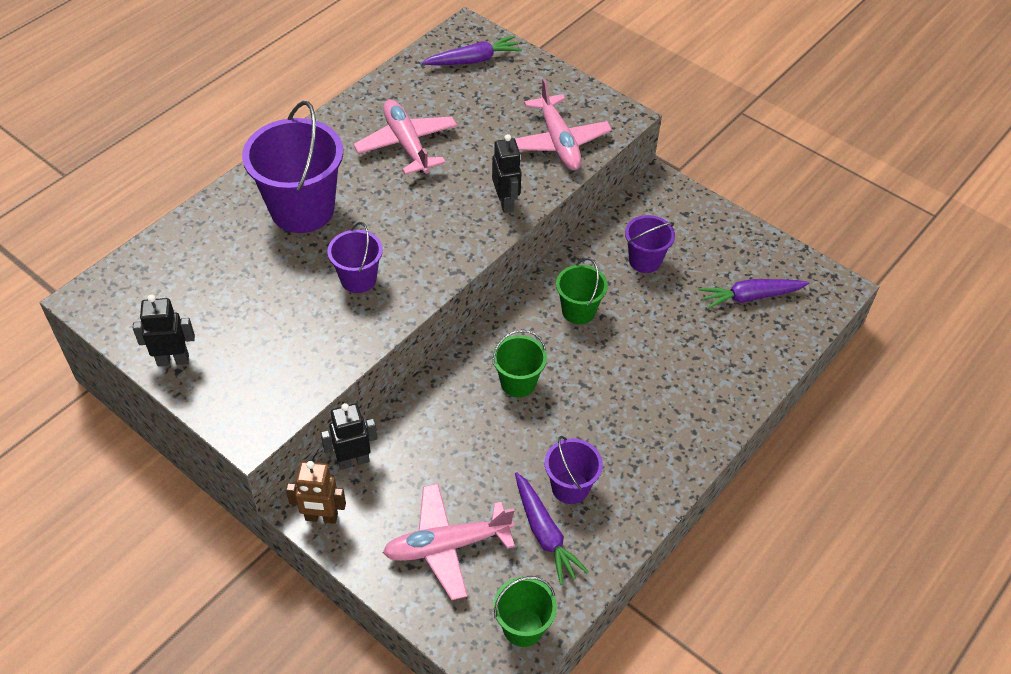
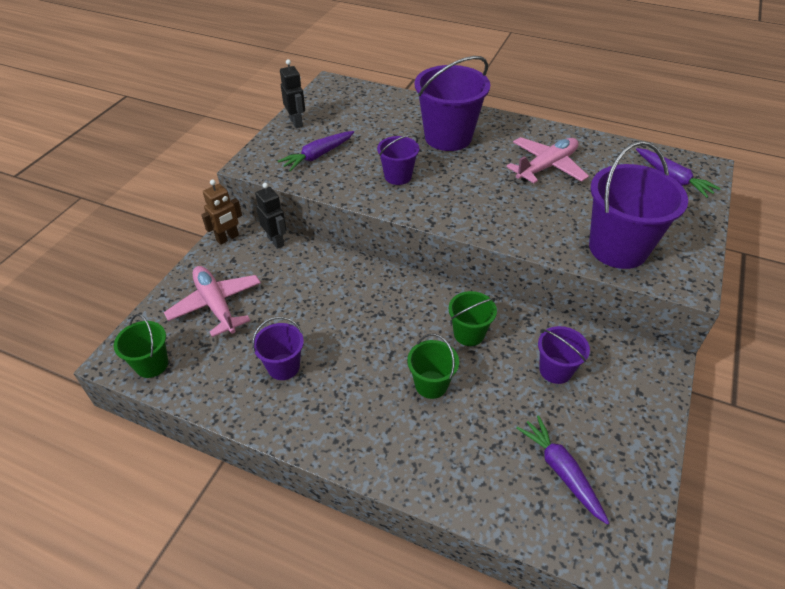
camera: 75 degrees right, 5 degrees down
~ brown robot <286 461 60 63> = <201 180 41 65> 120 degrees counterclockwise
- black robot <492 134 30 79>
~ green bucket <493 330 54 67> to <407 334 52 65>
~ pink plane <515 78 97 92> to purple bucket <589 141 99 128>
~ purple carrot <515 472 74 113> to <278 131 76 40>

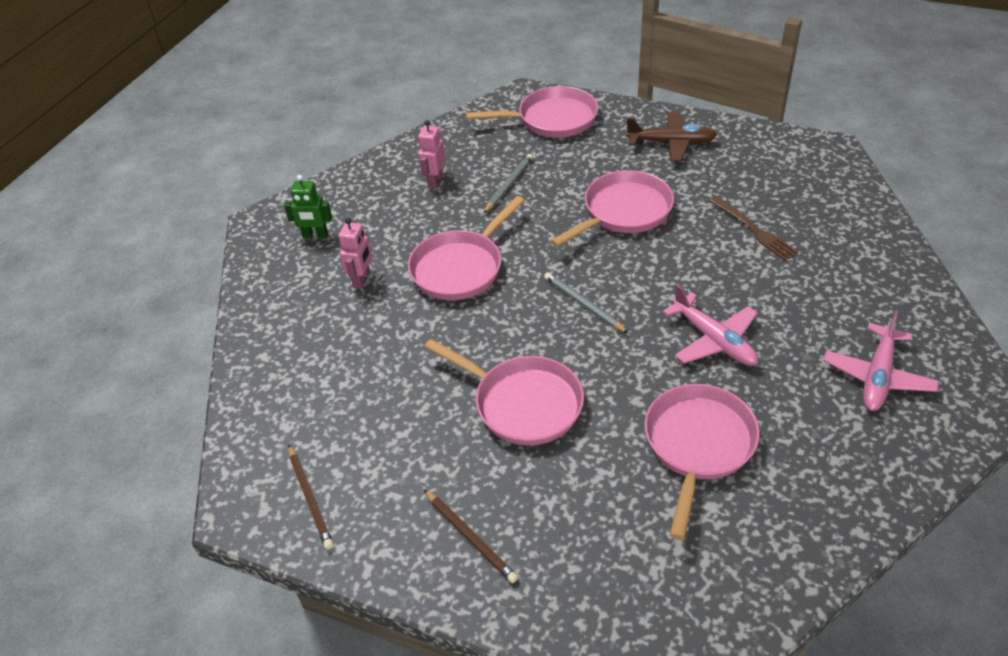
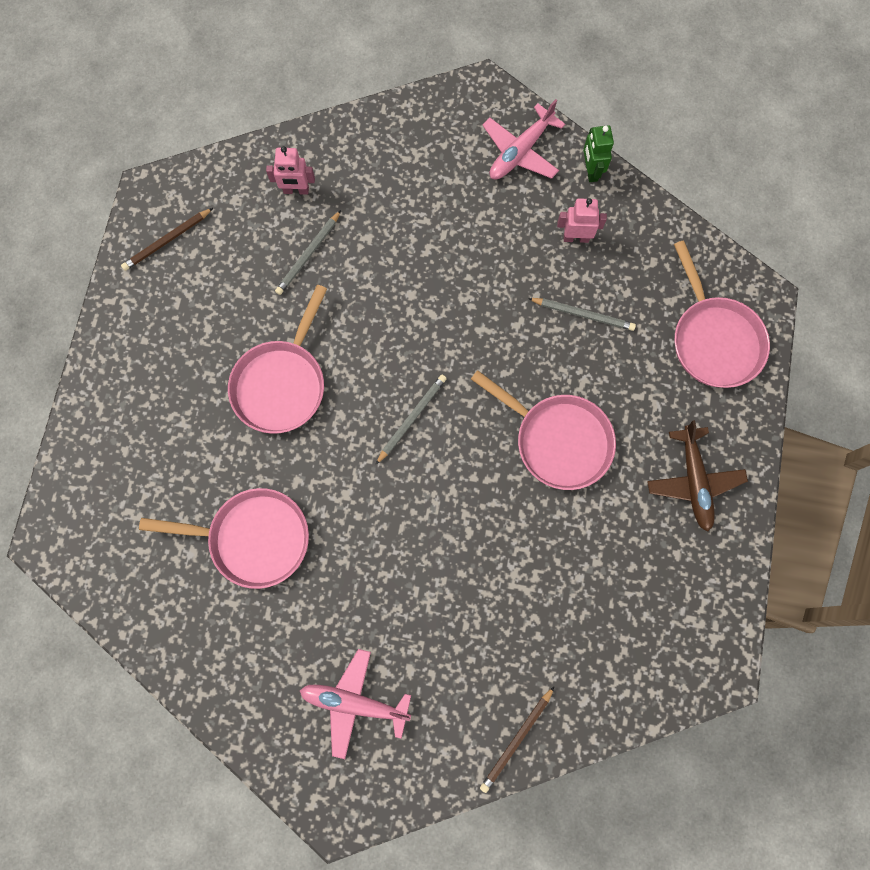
camera: 75 degrees right, 30 degrees up
~ green robot <284 175 48 64> to <583 125 31 57>
~ pink robot <338 218 34 71> to <266 146 49 49>
- pink pan <408 196 117 104>
~ brown pencil <424 489 94 94> to <480 686 75 107>
~ pink plane <663 284 95 82> to <482 99 83 81>
- brown fork <709 196 89 65>
+ grey pencil <275 210 66 85>

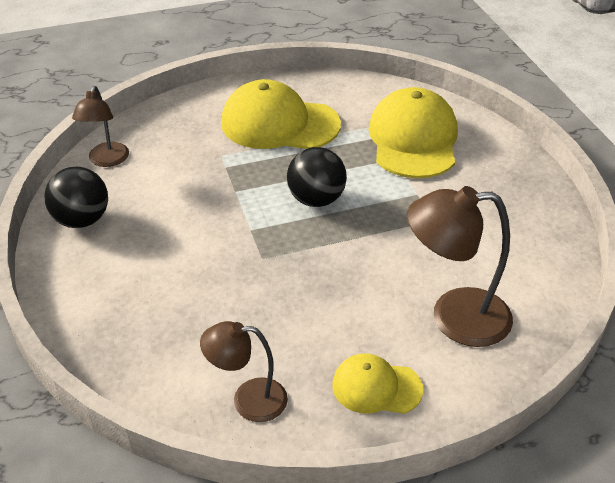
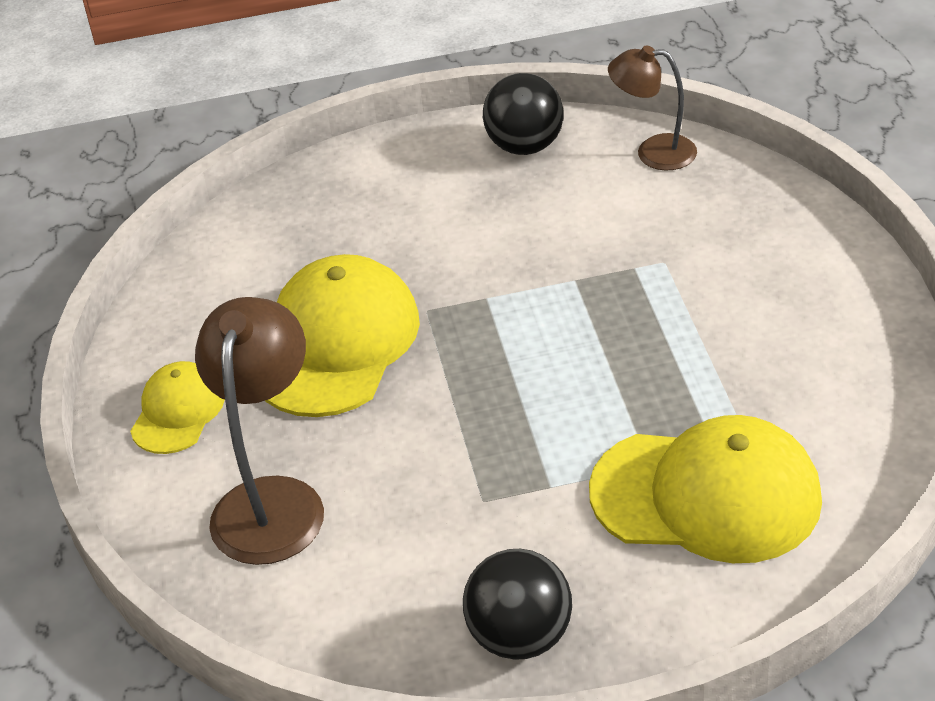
camera: 100 degrees right, 0 degrees up
- brown lamp <200 321 88 101>
~ yellow cap <221 79 120 70> to <265 254 155 163>
~ black ball <287 147 60 60> to <463 549 109 111>

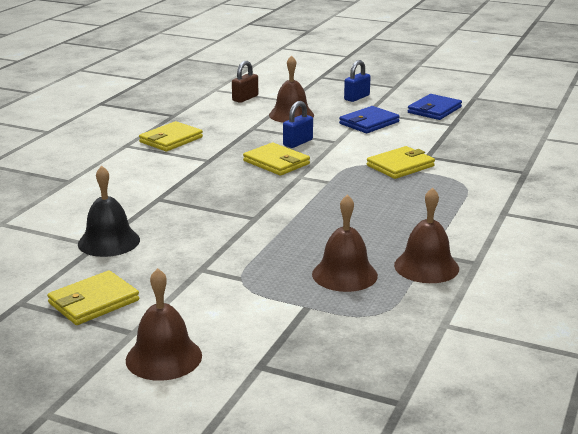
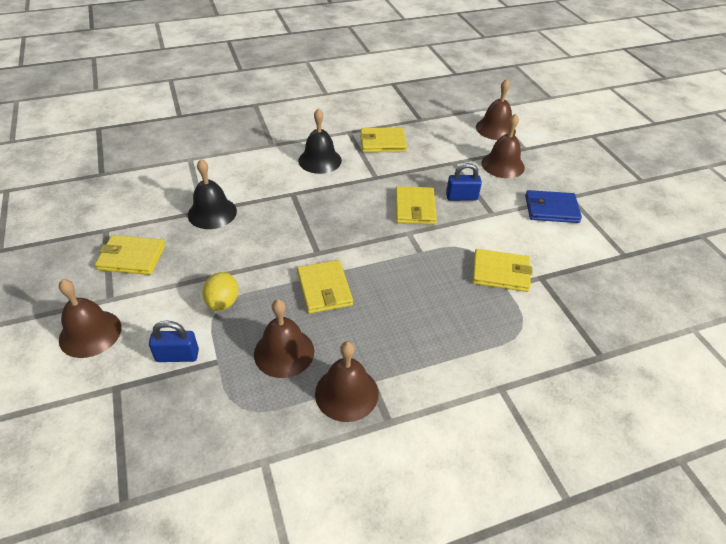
camera: 45 degrees right, 20 degrees up
~ brown padlock <232 61 26 42> to brown bell <476 79 40 61>
~ blue padlock <344 60 27 42> to <149 321 50 41>
- blue wallet <408 94 54 26>
+ yellow lemon <202 272 36 39>
+ yellow wallet <297 260 56 54>
+ black bell <298 108 44 66>

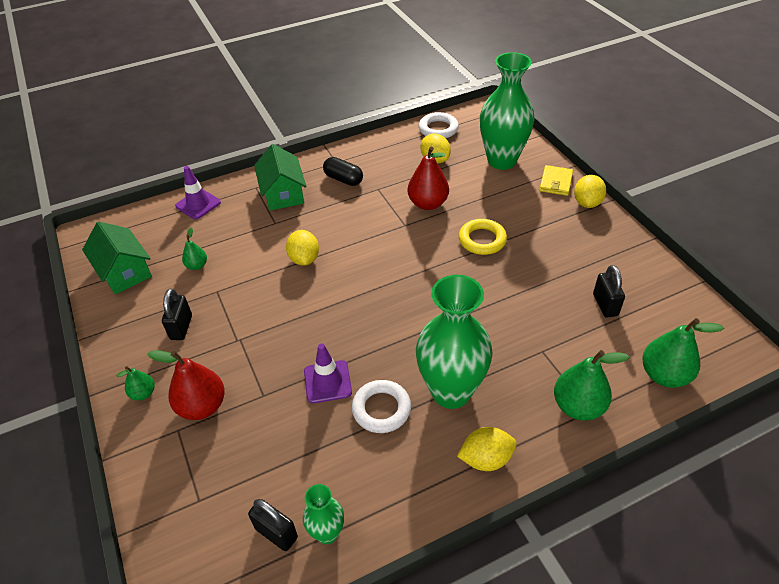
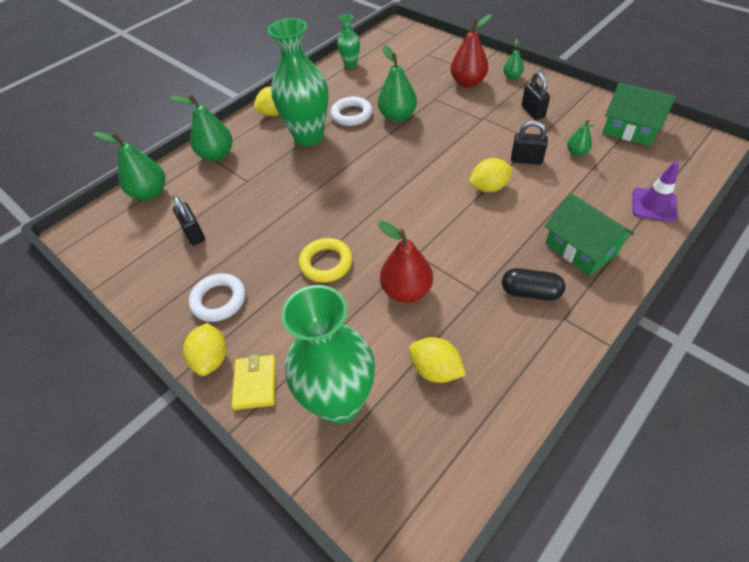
camera: 160 degrees right, 5 degrees up
~ black padlock <248 499 50 52> to <511 121 37 44>
~ yellow lemon <286 230 33 36> = <468 158 44 34> 75 degrees counterclockwise
~ purple traffic cone <304 343 48 60> to green pear <378 45 39 77>
~ white ring <419 112 40 26> to <189 273 56 49>

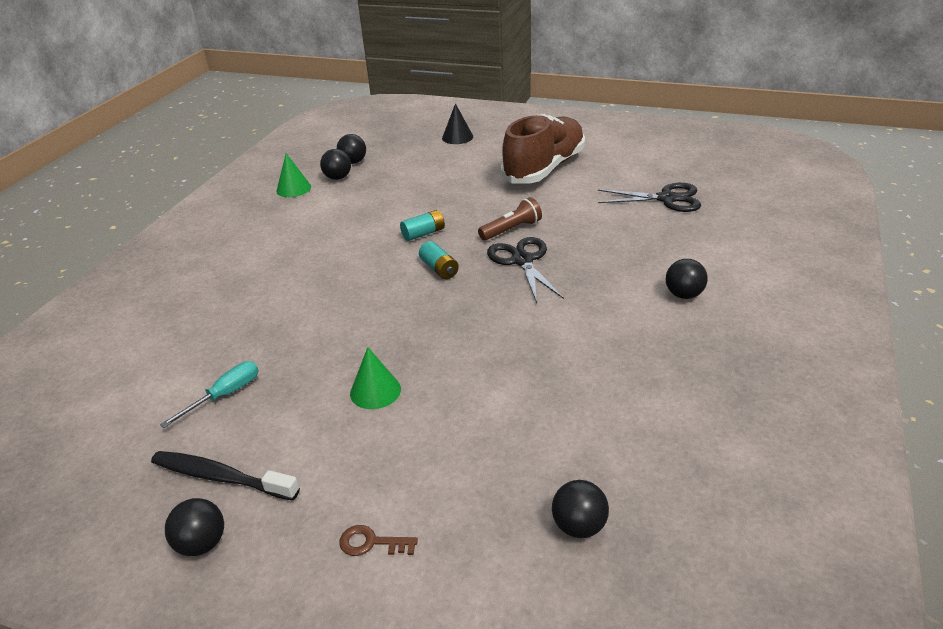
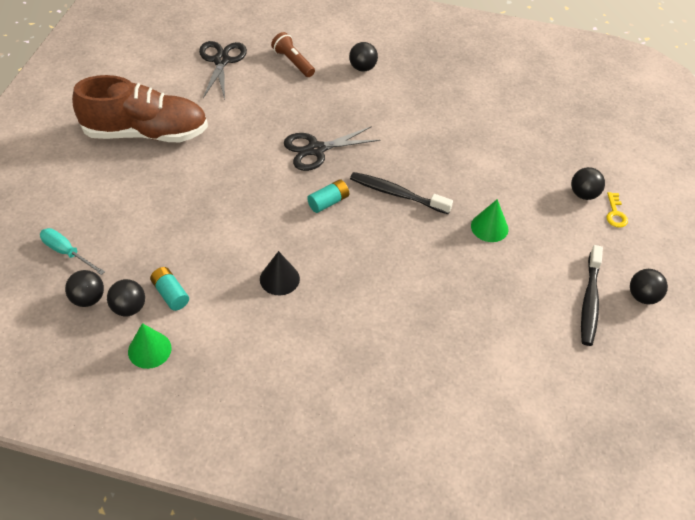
camera: 100 degrees left, 15 degrees up
~ turquoise screwdriver <160 361 99 67> to <40 228 65 47>
~ brown key <339 525 79 31> to yellow key <606 192 22 36>
~ turquoise battery <400 210 45 31> to <150 267 39 44>
~ black cone <442 103 31 41> to <260 251 40 44>
~ brown flashlight <478 197 64 44> to <271 32 44 45>
~ brown shoe <501 114 84 70> = <72 75 136 67> 150 degrees clockwise
~ black ball <552 480 57 58> to <571 167 34 33>
+ black toothbrush <350 172 103 42>

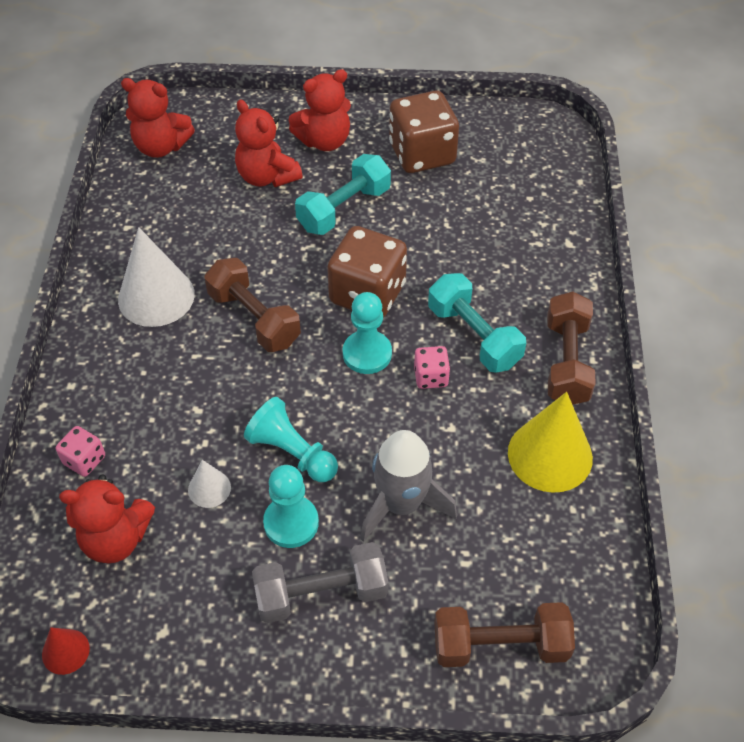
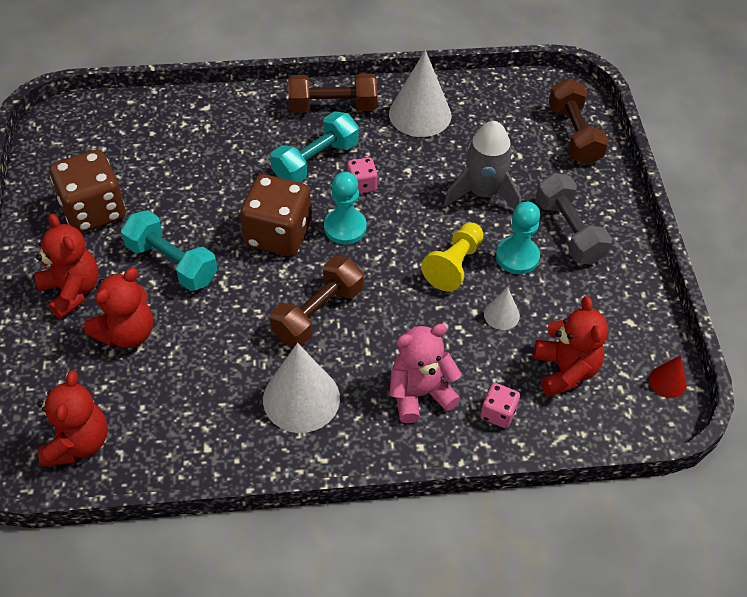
camera: 100 degrees left, 0 degrees up
~ turquoise pawn <244 397 94 85> to yellow pawn <421 223 63 69>
~ yellow cone <508 392 85 101> to white cone <389 50 63 87>
+ pink teddy bear <390 324 72 99>

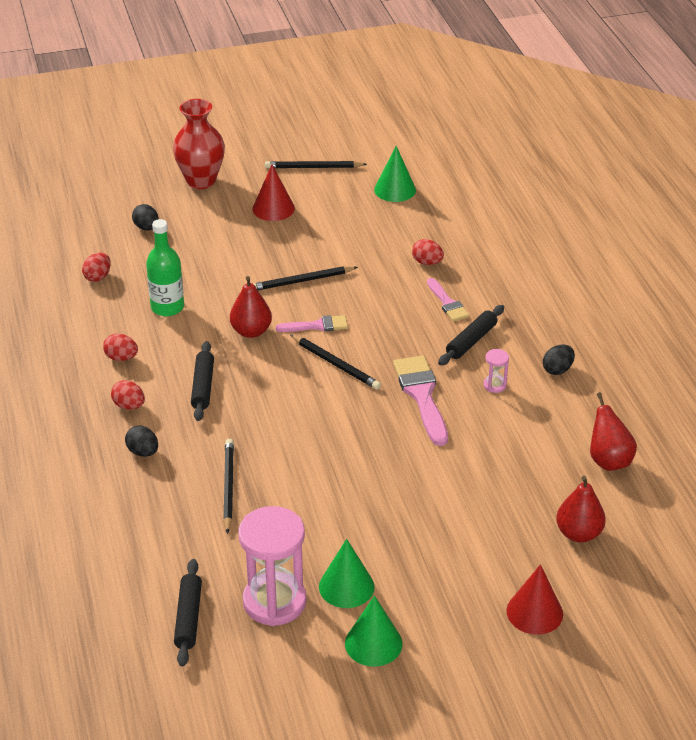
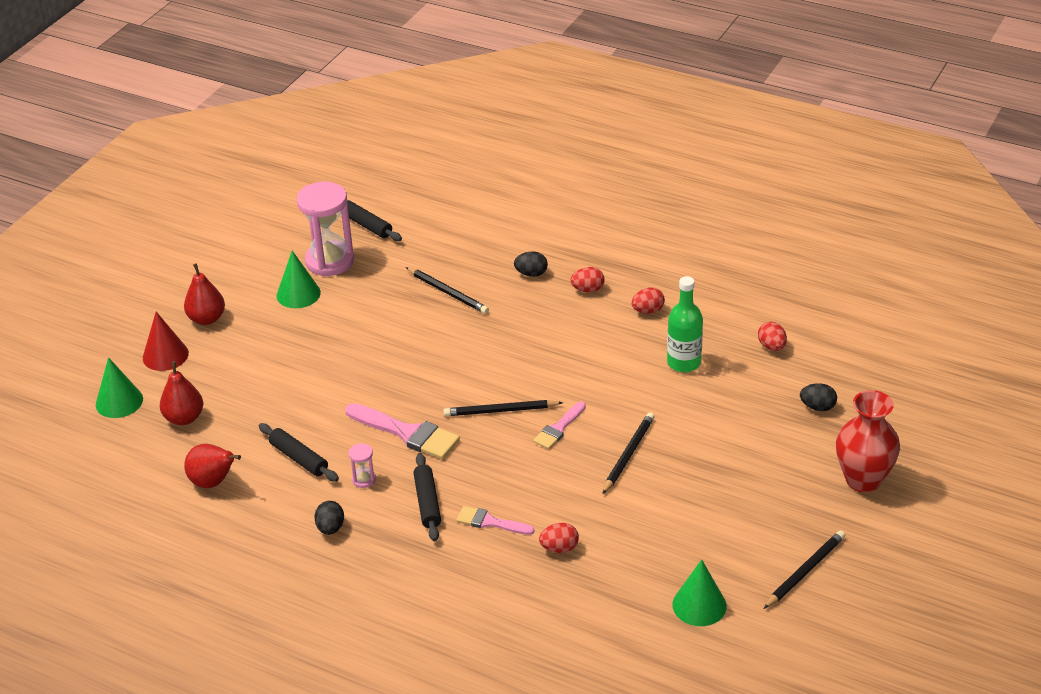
camera: 135 degrees right, 0 degrees up
~ black rolling pin <191 341 23 80> to <259 423 80 59>
~ red pear <230 276 42 62> to <184 263 41 62>
- red cone <253 165 42 56>
~ green cone <345 595 57 72> to <96 357 47 61>

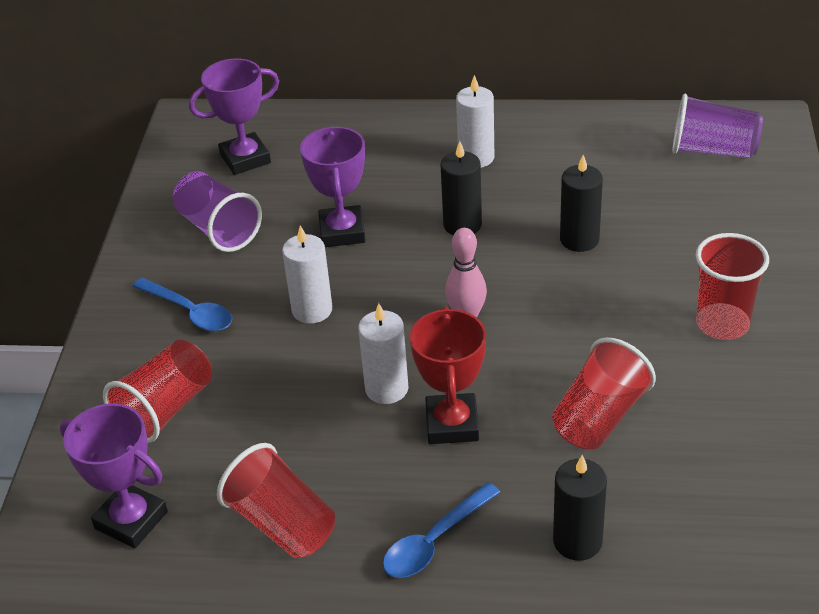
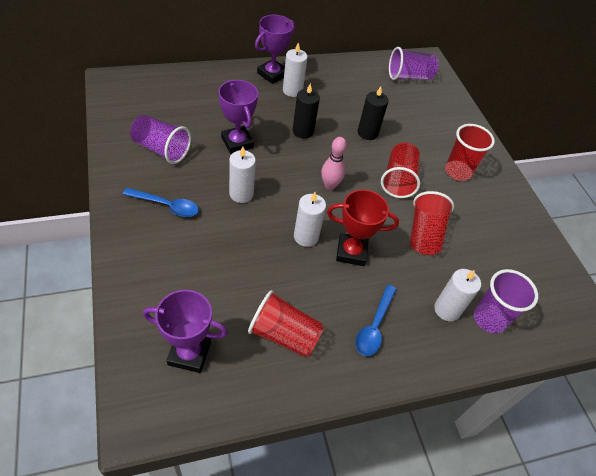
camera: 30 degrees left, 10 degrees up
~ red cup <103 340 109 103> to <381 142 39 56>
~ purple trophy <189 59 90 116> to <255 15 40 69>
~ red trophy <410 306 76 138> = <327 190 72 76> 60 degrees counterclockwise
~ black candle <553 455 54 106> to white candle <434 269 47 52>
+ purple cup <474 269 64 65>

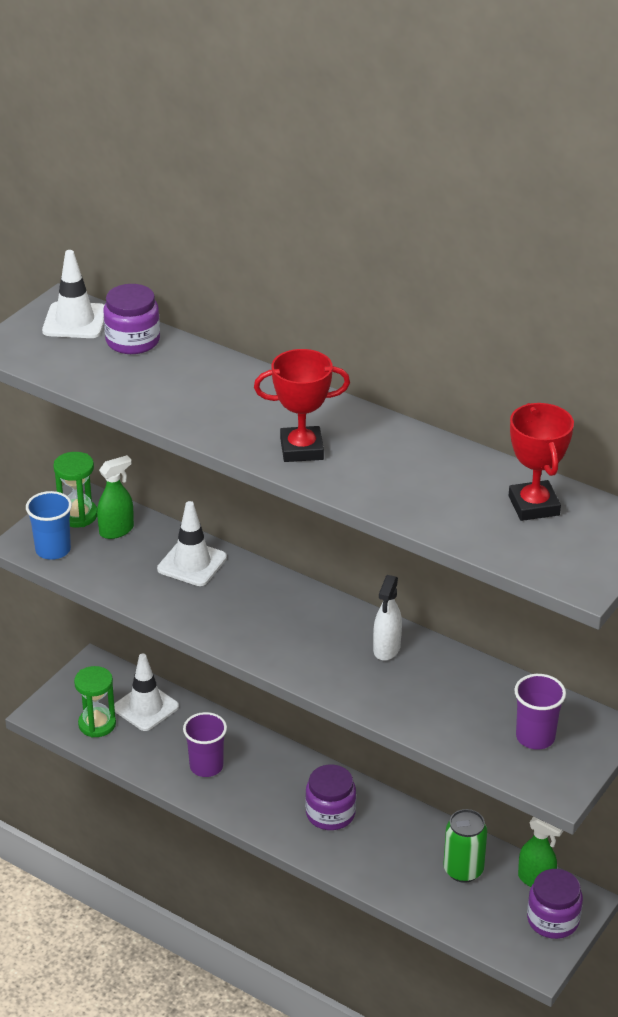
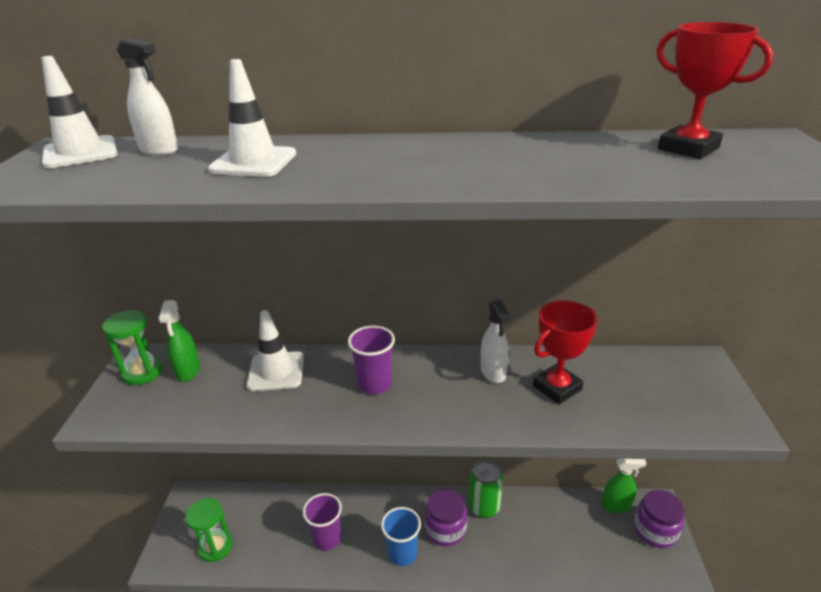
camera: 30 degrees left, 5 degrees down
~ blue cup <26 491 46 69> to <381 507 40 59>
~ green spray bottle <97 455 37 84> = <158 300 42 82> 150 degrees clockwise
~ purple jar <103 284 57 70> to white spray bottle <117 37 61 119>
~ white traffic cone <114 653 65 78> to <208 59 88 118>
~ red trophy <254 349 96 113> to <533 300 64 104>
~ green can <443 809 44 74> to <469 460 34 58>
~ purple cup <514 674 52 75> to <348 325 47 69>

